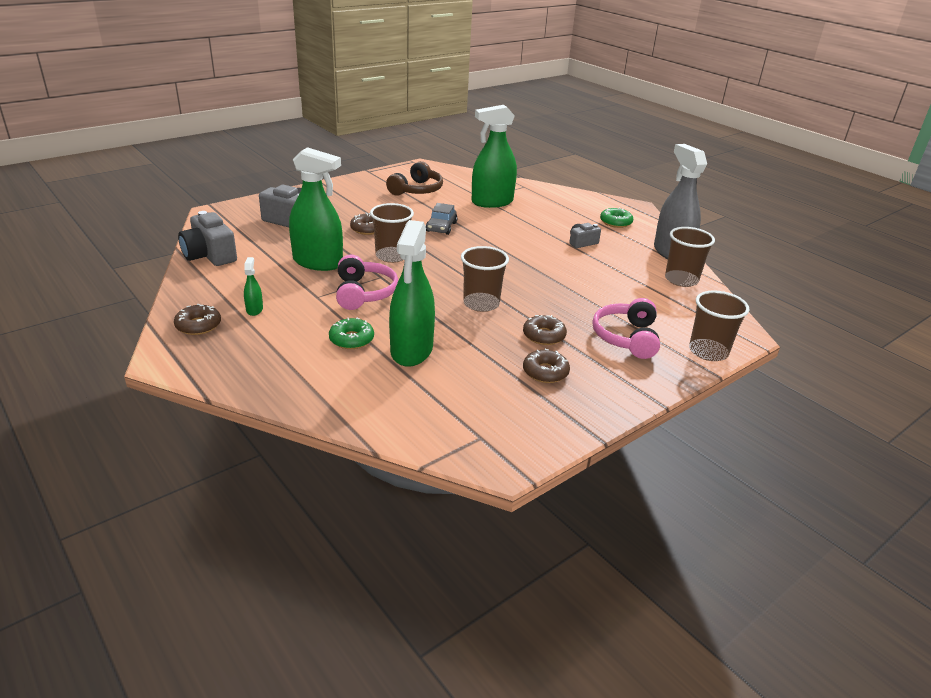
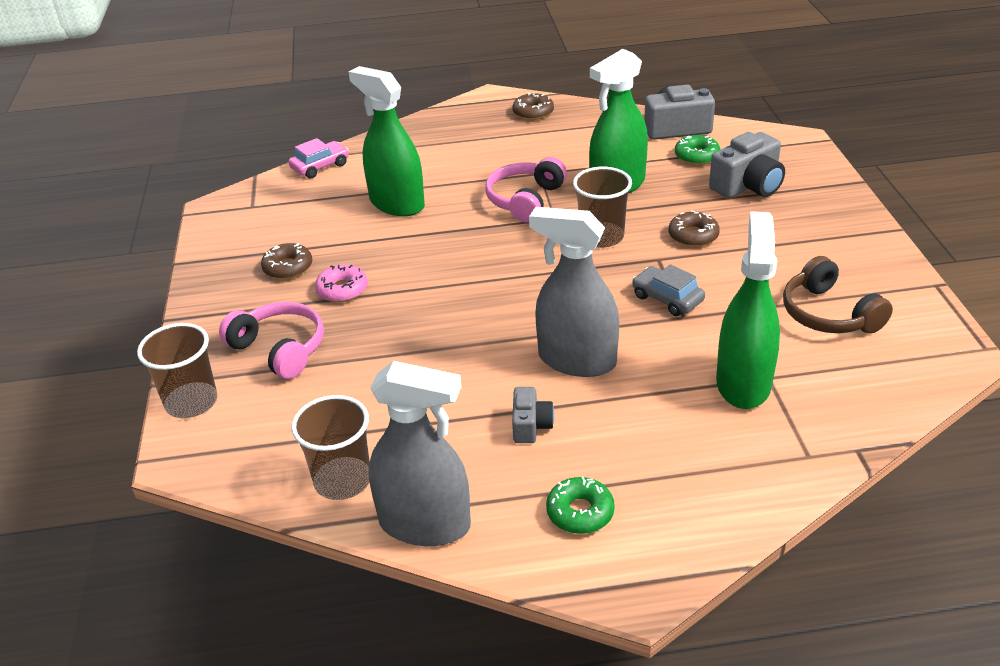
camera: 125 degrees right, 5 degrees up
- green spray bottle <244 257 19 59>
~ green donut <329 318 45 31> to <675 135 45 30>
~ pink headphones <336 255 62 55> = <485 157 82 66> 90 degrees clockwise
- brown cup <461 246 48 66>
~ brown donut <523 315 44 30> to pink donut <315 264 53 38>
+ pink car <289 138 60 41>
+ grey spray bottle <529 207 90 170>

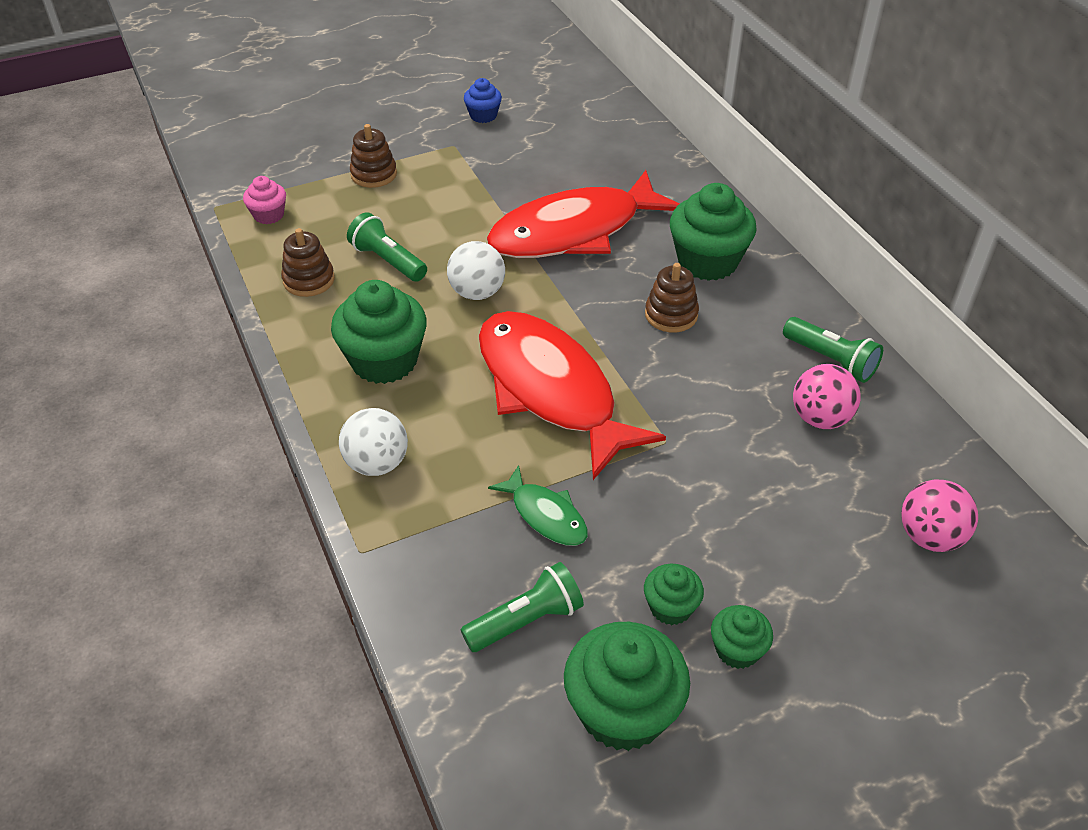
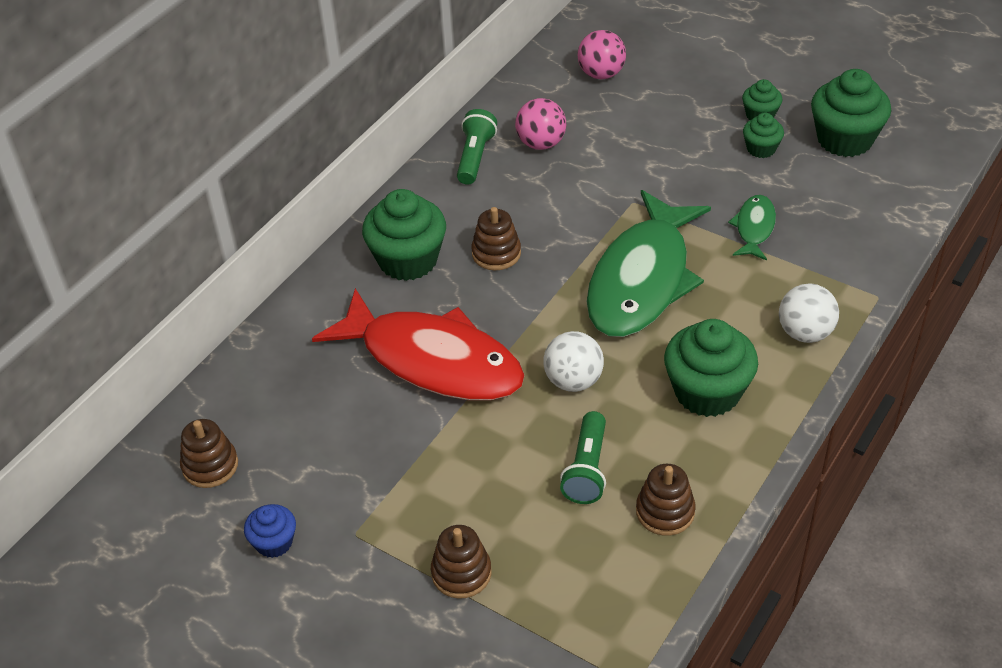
camera: 120 degrees left, 0 degrees up
- pink cupcake <243 176 43 48>
- green flashlight <461 562 123 90>
~ red fish <479 311 187 169> to green fish <586 190 125 147>
+ brown stacking toy <180 419 58 69>

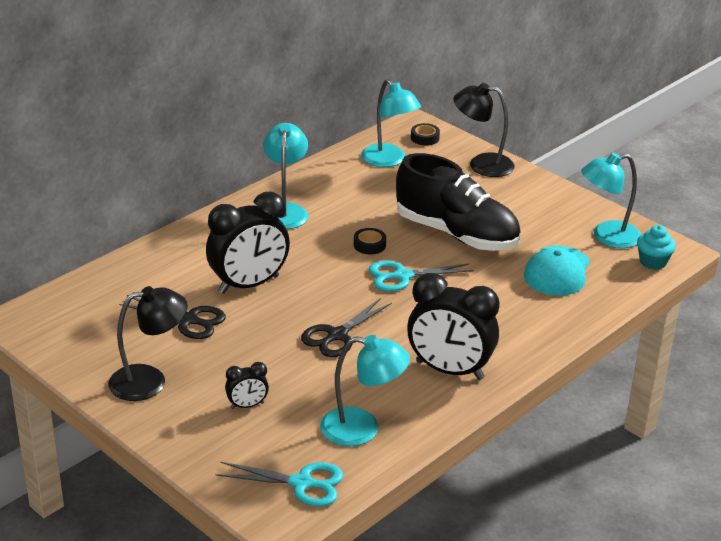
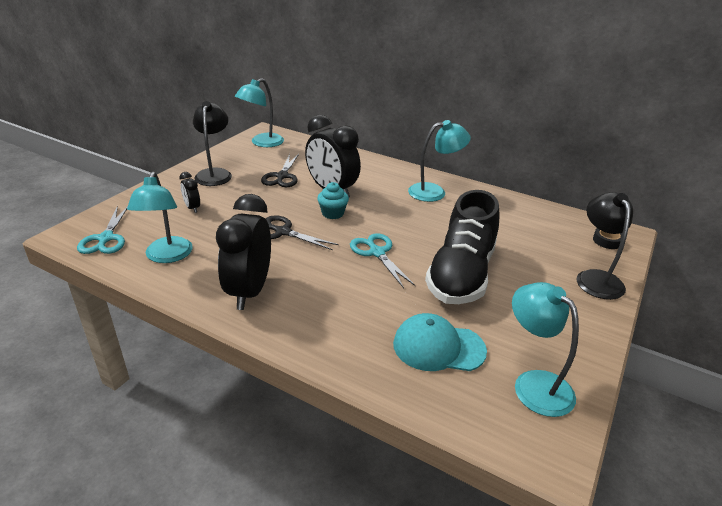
camera: 75 degrees right, 0 degrees up
~ black lamp <108 286 80 115> = <193 101 39 85> 150 degrees counterclockwise
- black tape <354 228 32 26>
~ turquoise lamp <361 79 60 88> to <235 78 49 69>
~ turquoise cupcake <637 225 39 45> to <317 182 32 37>

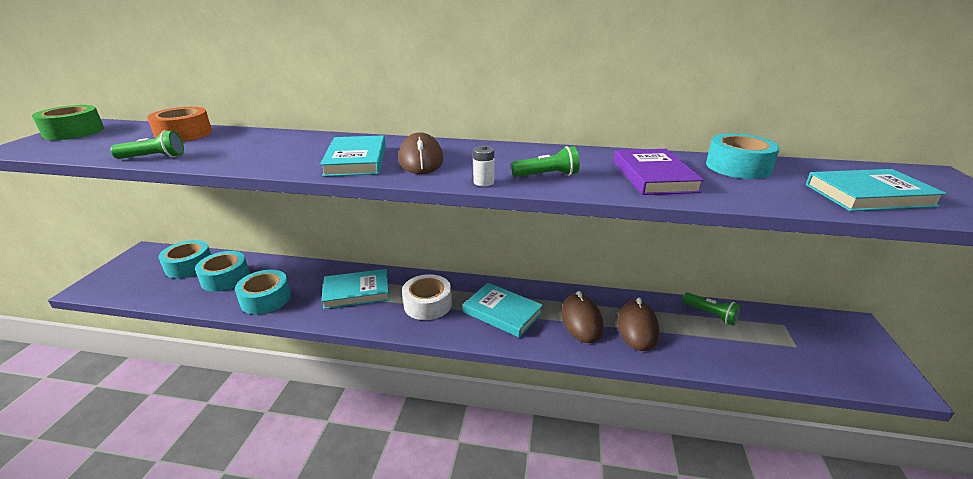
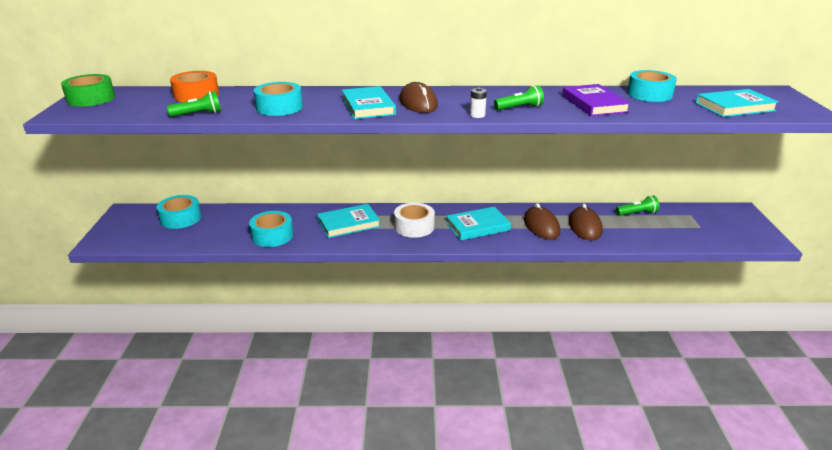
camera: 10 degrees left, 0 degrees up
~ turquoise tape <195 251 55 41> to <254 82 49 34>
~ turquoise book <463 283 80 55> = <446 207 65 34> 45 degrees counterclockwise
~ green flashlight <682 292 59 34> = <616 196 44 20> 45 degrees counterclockwise

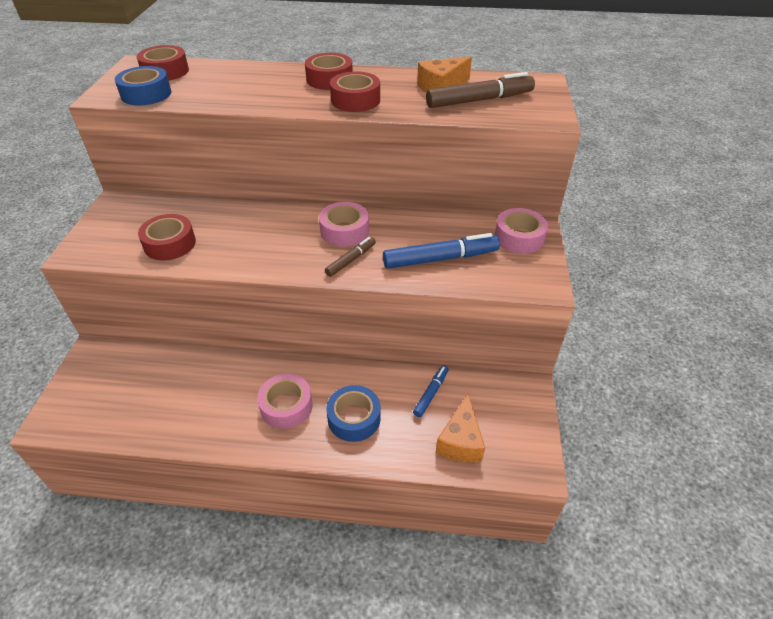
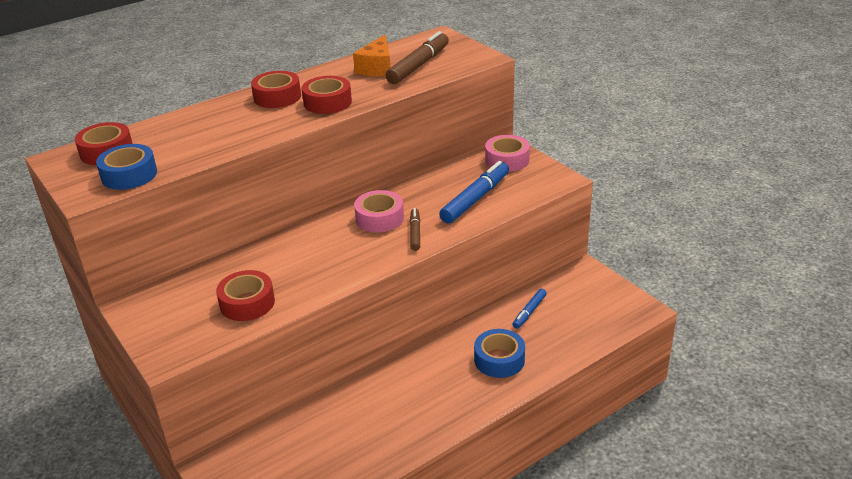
camera: 40 degrees left, 10 degrees down
- pink tape <257 374 56 55>
~ blue marker <413 365 36 52> = <512 289 35 40> 135 degrees counterclockwise
- orange cheese <436 394 49 68>

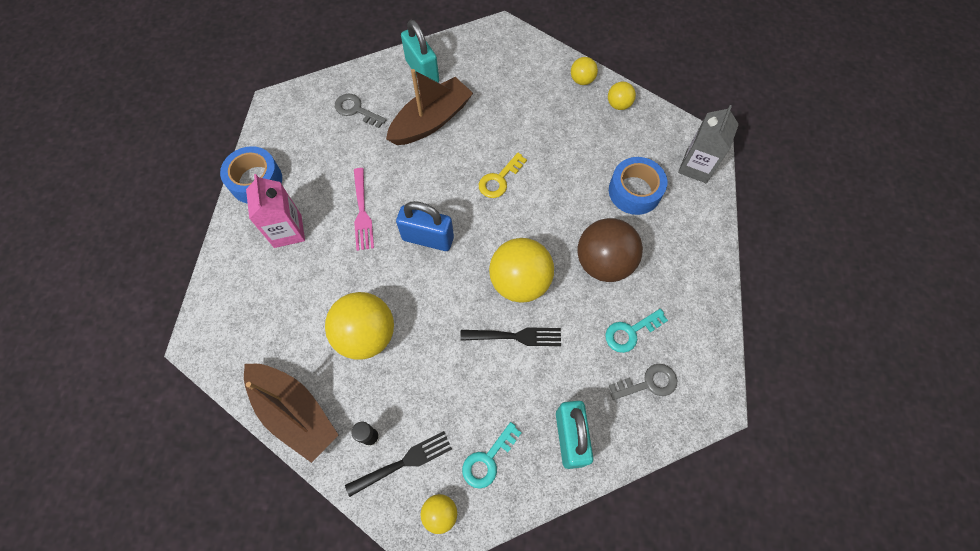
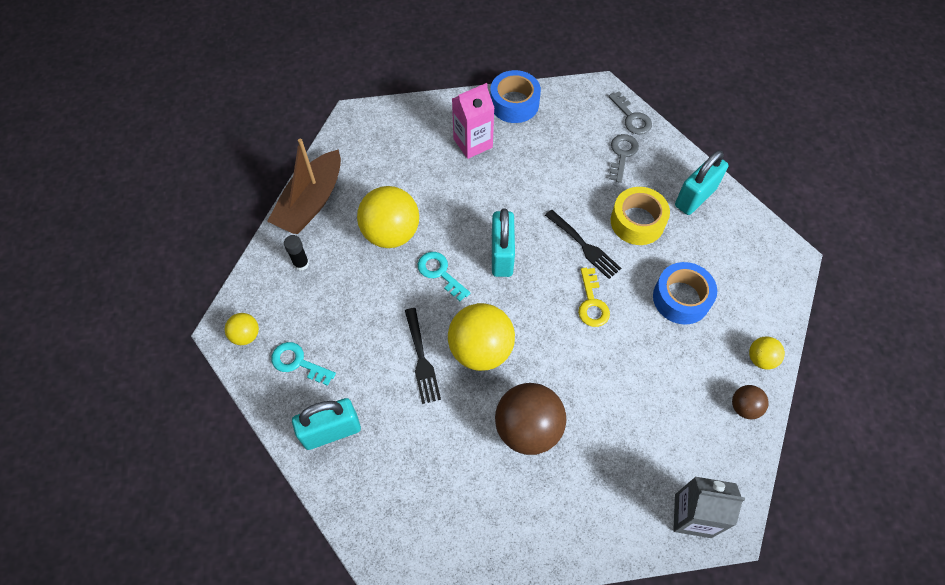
camera: 75 degrees right, 5 degrees down
~ black fork <345 431 107 66> to <545 210 76 69>
- pink fork <354 168 20 83>
~ brown boat <386 69 87 76> to yellow tape <611 187 59 58>
~ blue padlock <396 201 58 50> to turquoise padlock <492 209 23 68>
~ yellow key <479 153 48 45> = <578 268 32 59> 120 degrees counterclockwise
~ turquoise key <605 309 63 44> to <418 252 53 49>
~ yellow ball <608 82 28 28> to brown ball <732 385 37 34>
~ blue tape <609 157 58 58> to <653 262 64 62>
~ grey key <609 364 68 36> to <609 91 43 43>

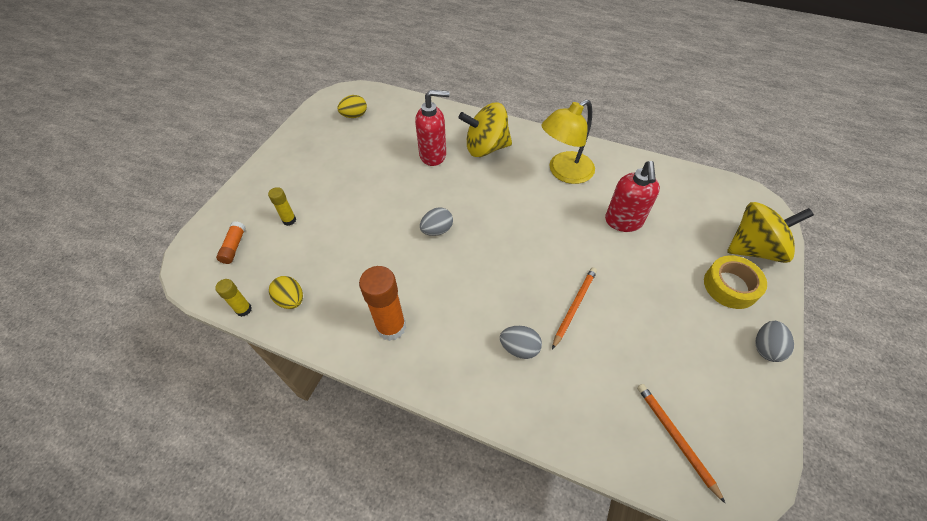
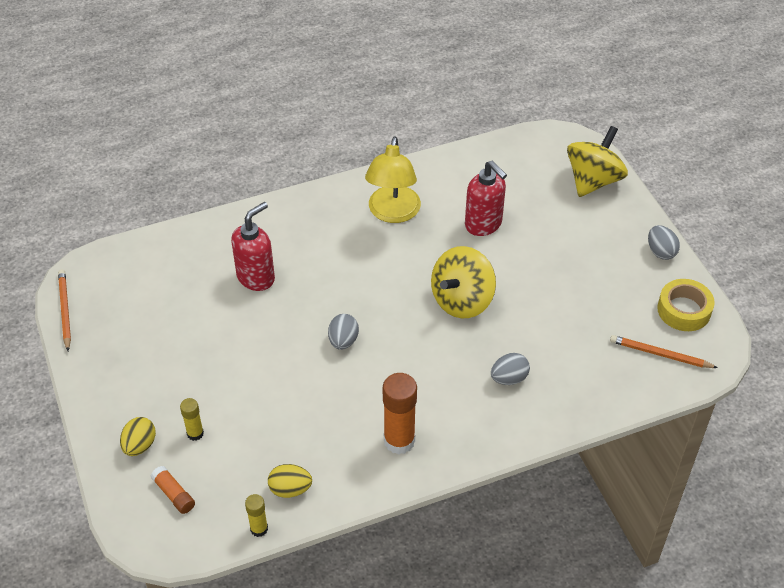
camera: 45 degrees left, 5 degrees down
~ yellow egg <337 95 30 23> to <120 417 36 39>
~ yellow spinning top <458 103 54 54> to <431 246 65 72>
~ orange pencil <552 267 45 82> to <58 270 13 81>
~ yellow tape <704 255 63 54> to <657 279 58 52>

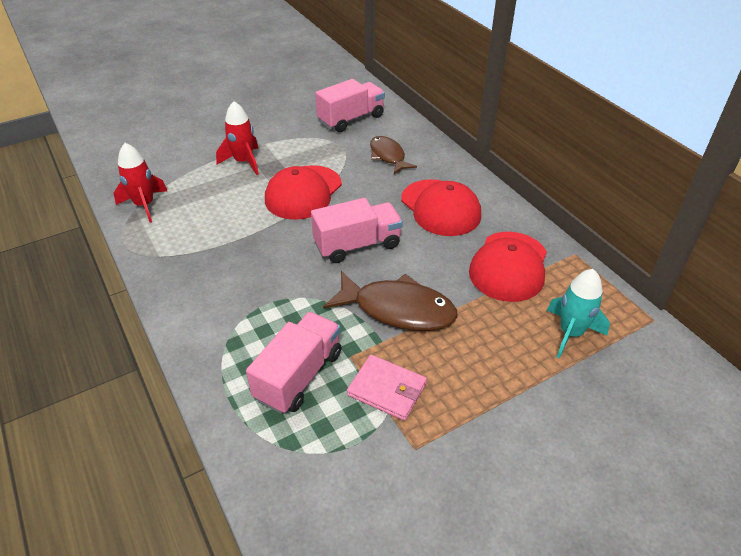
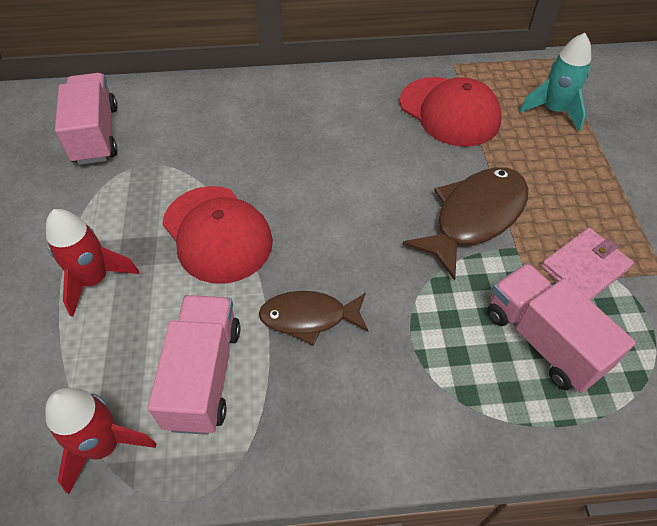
camera: 65 degrees left, 10 degrees up
~ pink truck <311 198 92 65> to <148 295 92 140>
~ brown fish <370 136 47 38> to <259 291 109 55>
- red cap <401 179 80 57>

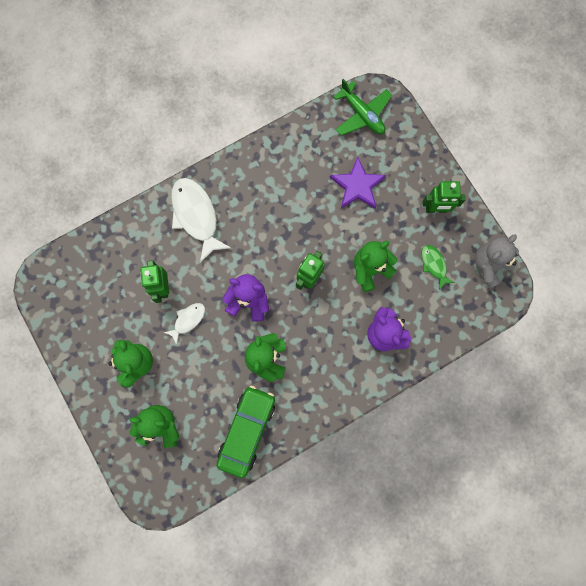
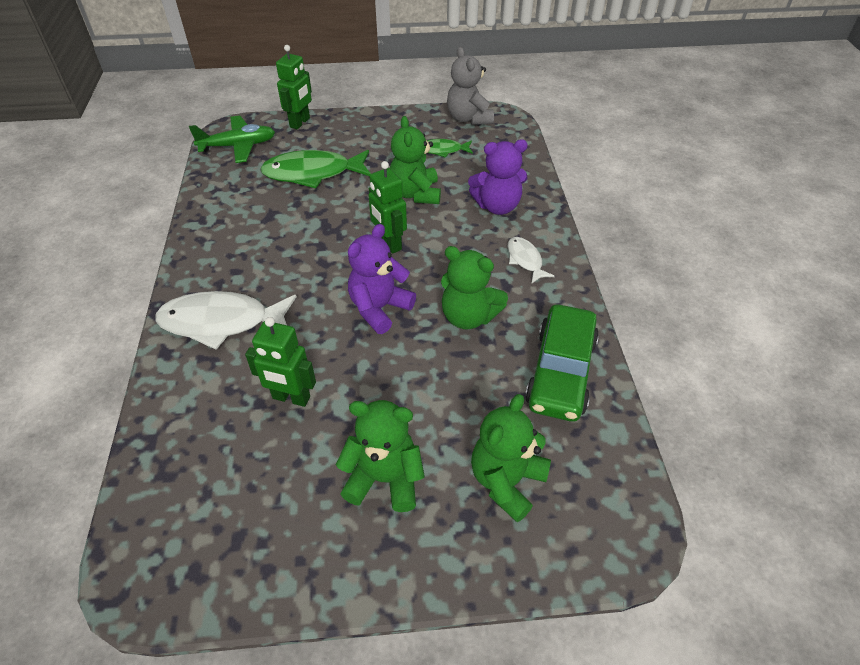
camera: 65 degrees left, 30 degrees down
~ white fish <164 303 41 42> to <508 237 47 47>
~ green car <217 386 58 92> = <525 304 74 118> 120 degrees counterclockwise
~ purple star <330 157 56 52> to green fish <260 150 111 38>
~ green robot <422 181 44 32> to <276 45 36 84>

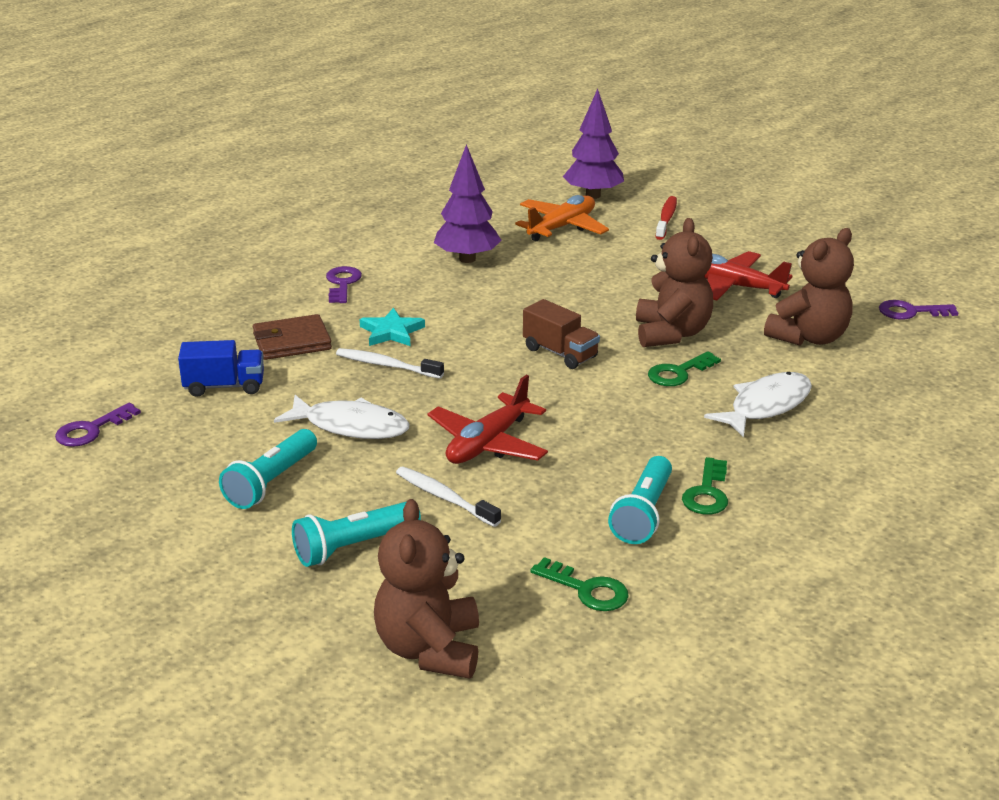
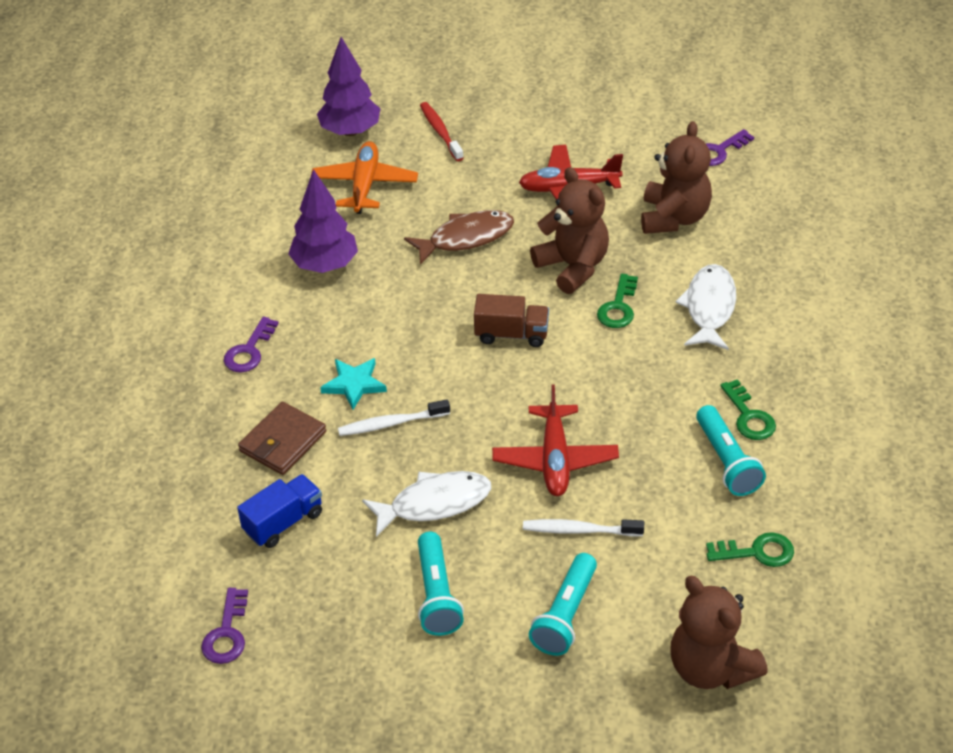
camera: 35 degrees left, 15 degrees up
~ purple key <326 266 36 37> = <224 317 55 55> 120 degrees counterclockwise
+ brown fish <404 210 110 55>

